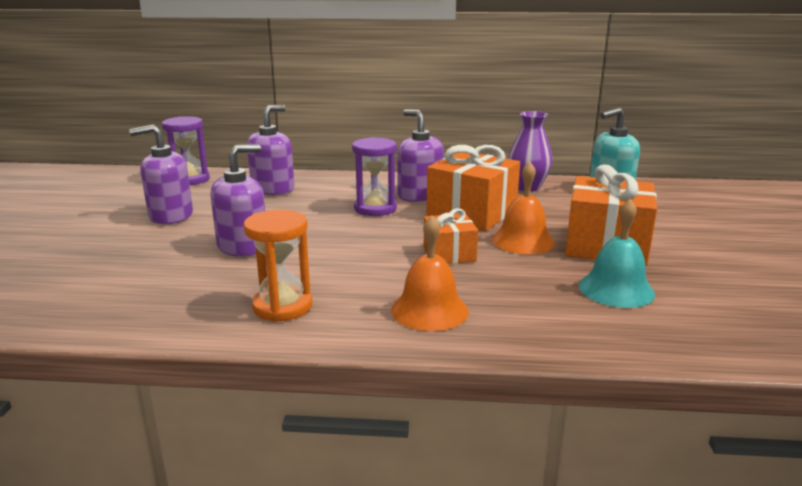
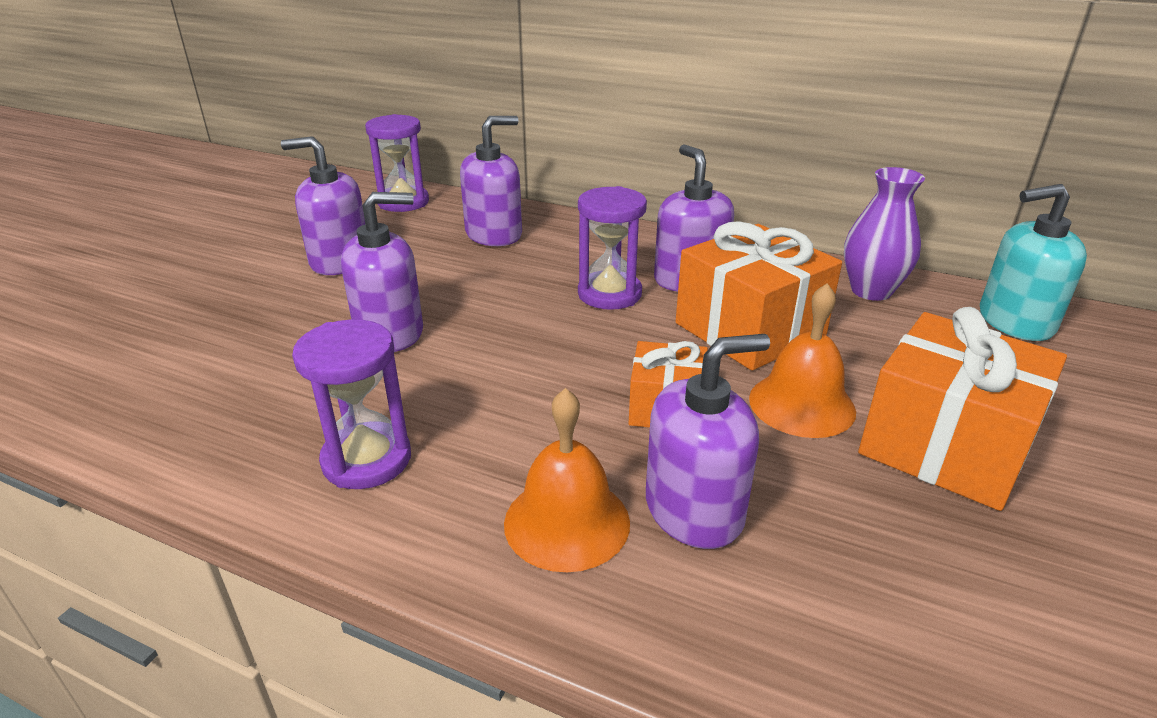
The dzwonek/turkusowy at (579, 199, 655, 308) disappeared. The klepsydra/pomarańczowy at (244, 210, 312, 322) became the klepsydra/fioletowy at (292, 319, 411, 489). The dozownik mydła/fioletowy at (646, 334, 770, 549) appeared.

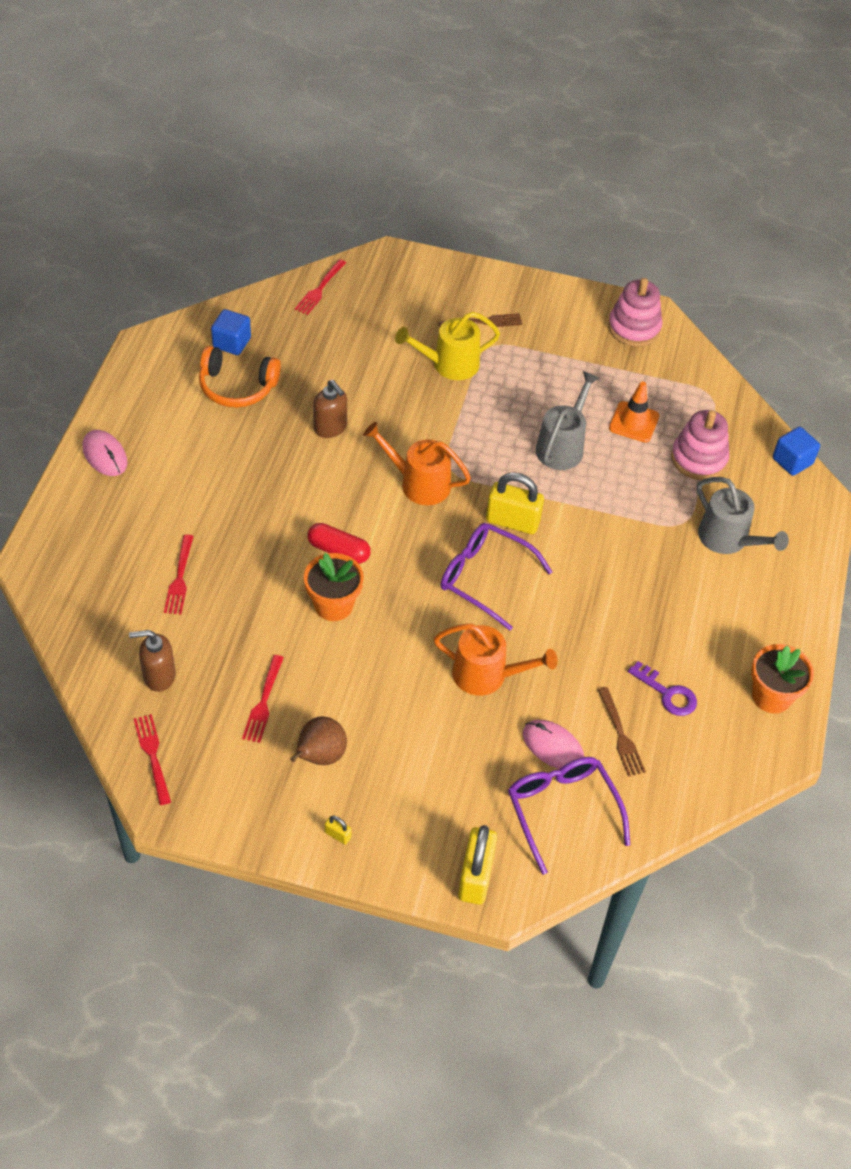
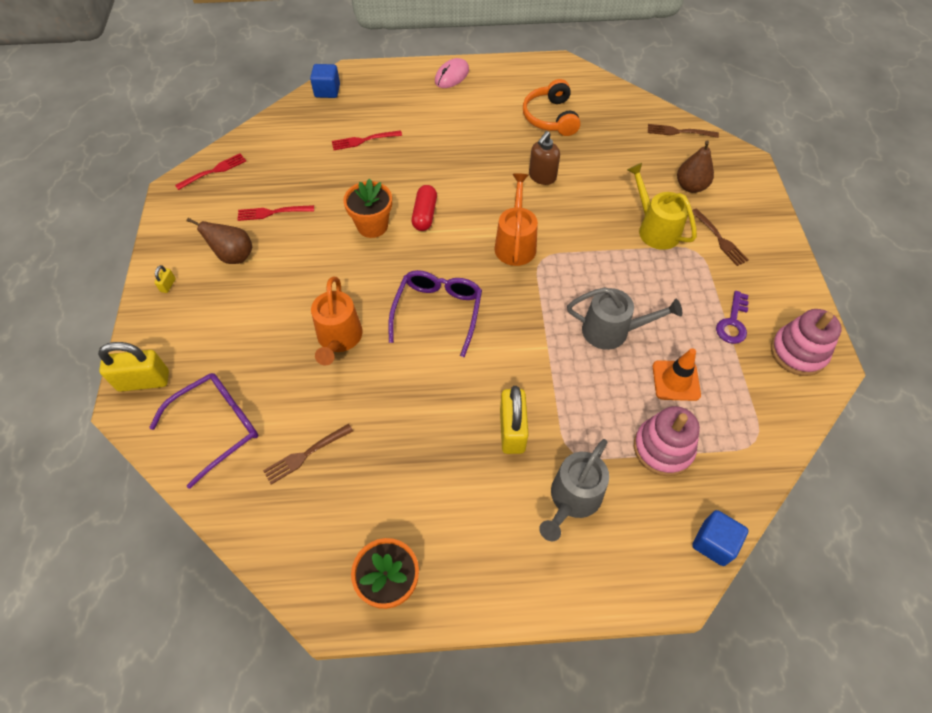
The widelec/czerwony at (295, 259, 346, 315) became the widelec/brązowy at (648, 124, 719, 138). The sześcian/niebieski moved from (211, 309, 251, 355) to (310, 64, 340, 98). The kłódka/żółty moved from (486, 472, 544, 534) to (500, 386, 529, 454). The dozownik mydła/brązowy at (129, 630, 176, 692) disappeared. The klucz/fioletowy moved from (628, 661, 697, 716) to (716, 291, 749, 344). The myszka/różowy at (523, 720, 584, 769) disappeared. The gruszka/brązowy at (677, 140, 714, 193) appeared.

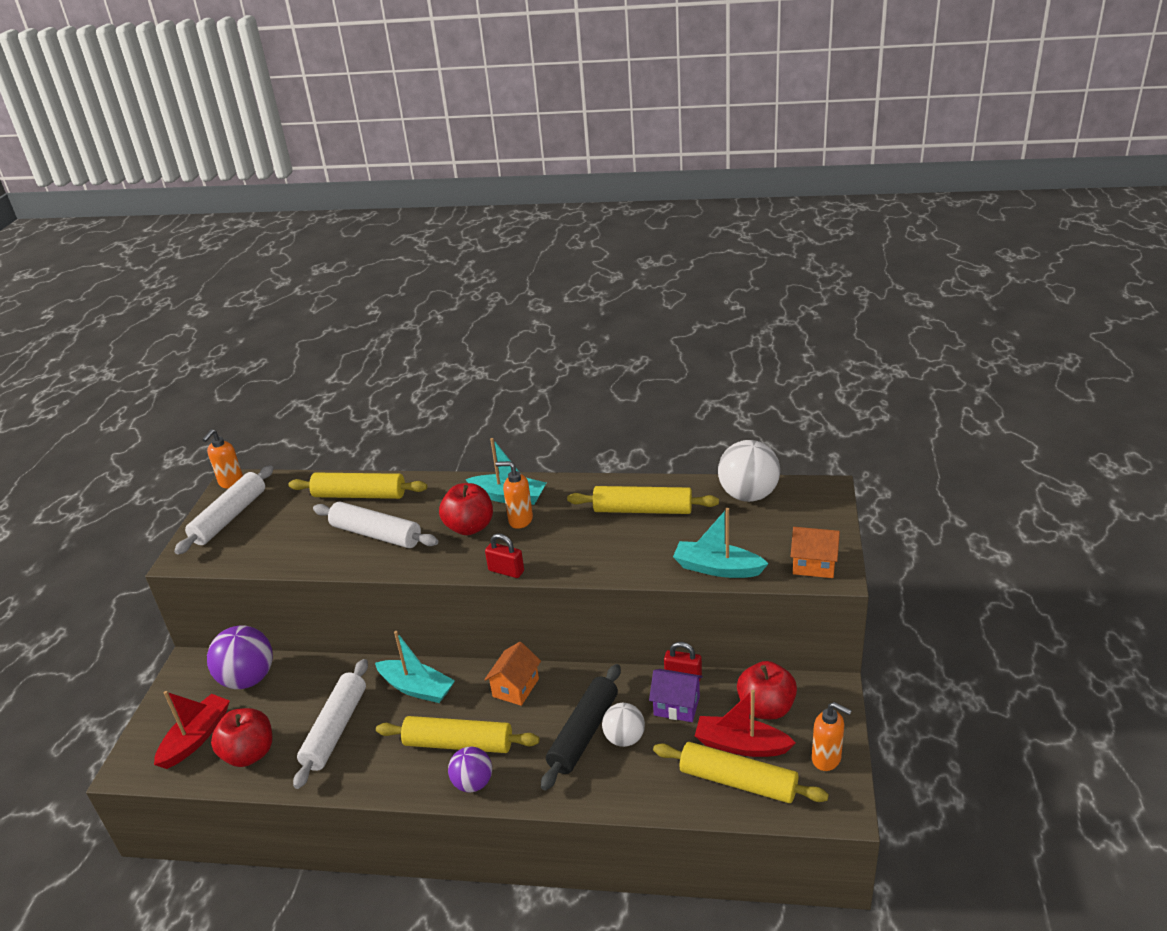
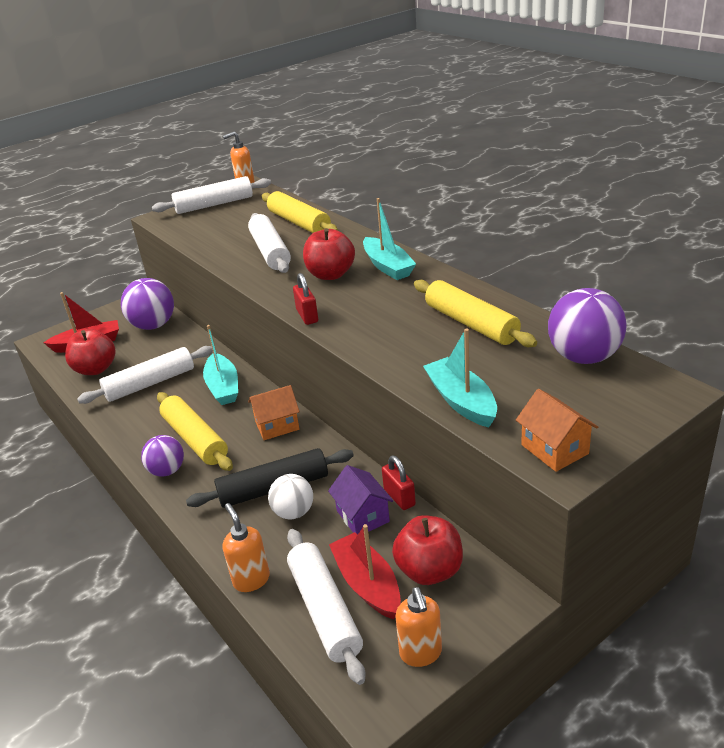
The piłka/biały at (718, 440, 780, 502) became the piłka/fioletowy at (548, 288, 627, 364). The dozownik mydła/pomarańczowy moved from (495, 461, 533, 529) to (223, 503, 270, 592). The wałek do ciasta/żółty at (653, 742, 829, 803) became the wałek do ciasta/biały at (287, 529, 366, 685).

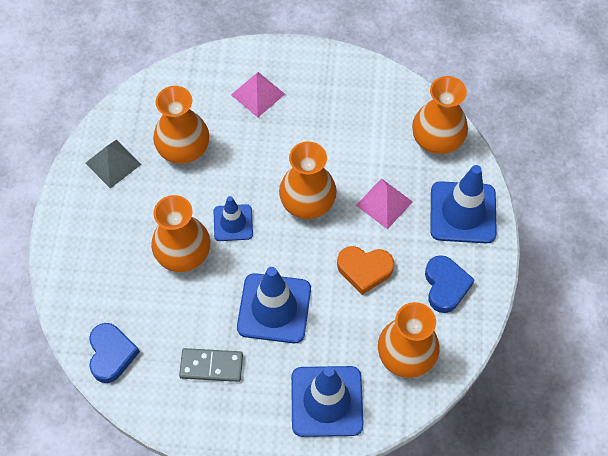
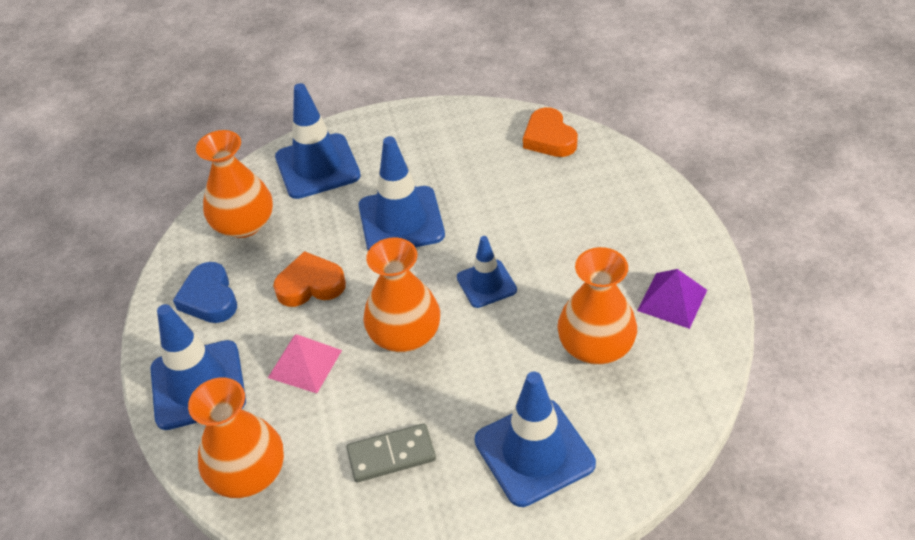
The piramida/różowy at (231, 72, 285, 117) was replaced by the pachołek/niebieski at (475, 372, 596, 507). The piramida/szary at (86, 140, 142, 189) became the piramida/fioletowy at (637, 269, 707, 329). The wazon/pomarańczowy at (151, 195, 210, 272) disappeared. The serce/niebieski at (89, 323, 140, 383) became the serce/pomarańczowy at (523, 107, 578, 157). The kostka domina/szary moved from (179, 348, 243, 382) to (346, 423, 436, 482).

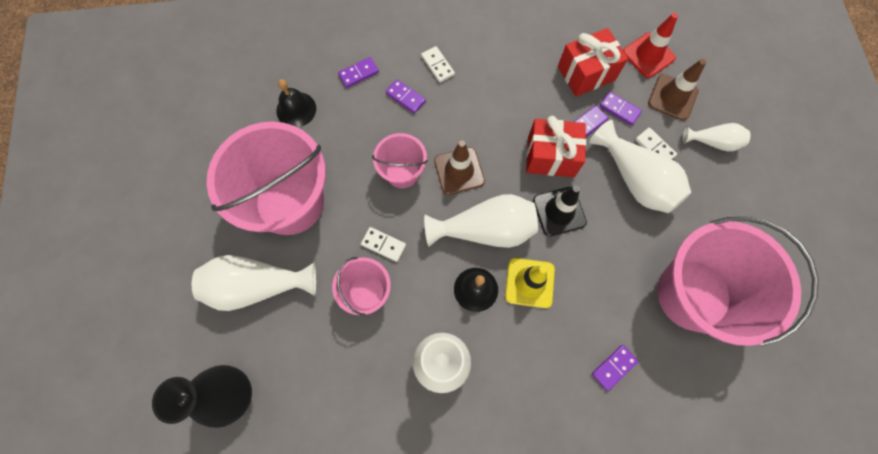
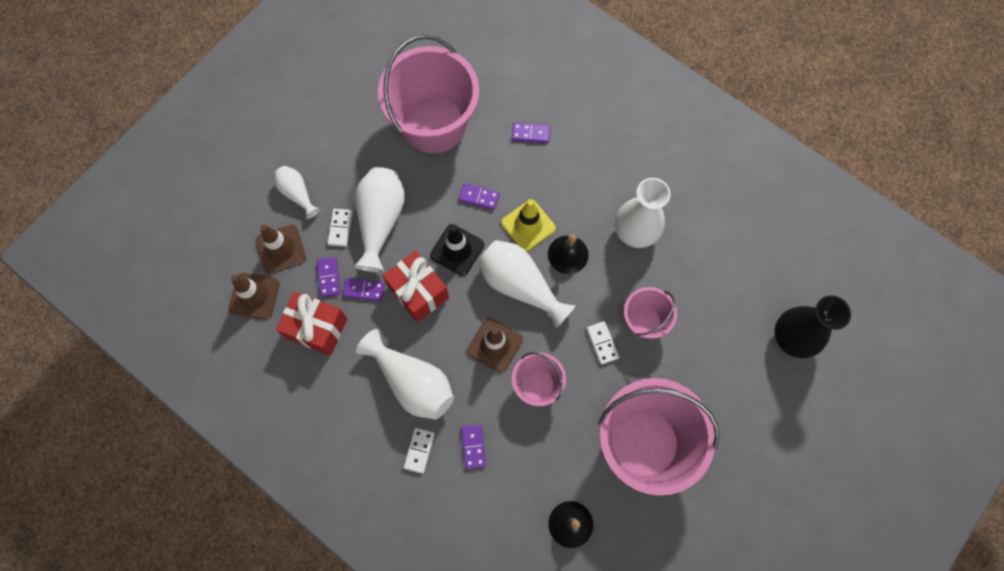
The pachołek/czerwony at (623, 13, 678, 78) became the pachołek/brązowy at (229, 273, 279, 320). The kostka domina/fioletowy moved from (338, 57, 379, 88) to (459, 183, 500, 210). The wazon/biały moved from (192, 255, 316, 311) to (356, 329, 454, 420).

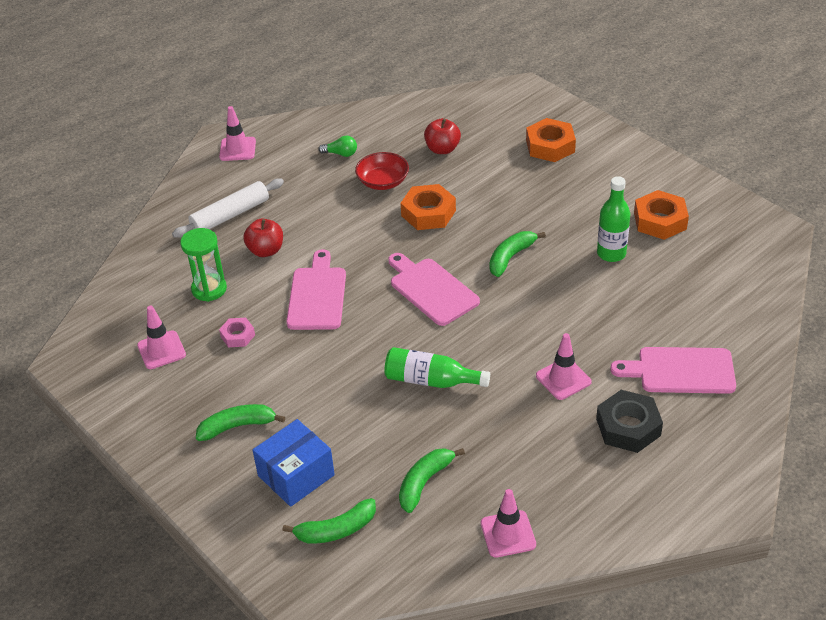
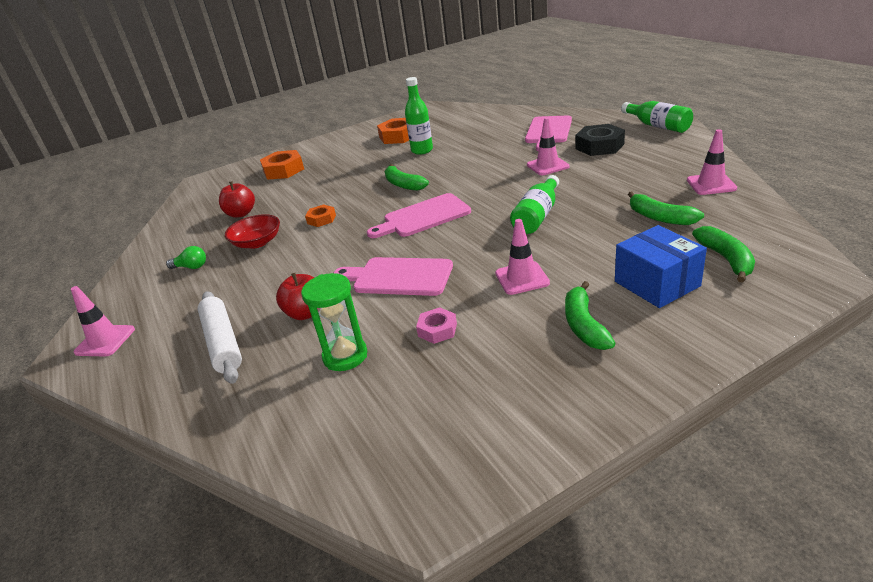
The żarówka/zielony at (318, 136, 357, 157) turned 75 degrees clockwise. The nakrętka/pomarańczowy at (400, 184, 456, 230) changed to 0.57 times the size. The pachołek/różowy moved from (137, 305, 186, 369) to (495, 219, 550, 295). The butelka/zielony at (621, 101, 693, 133) appeared.

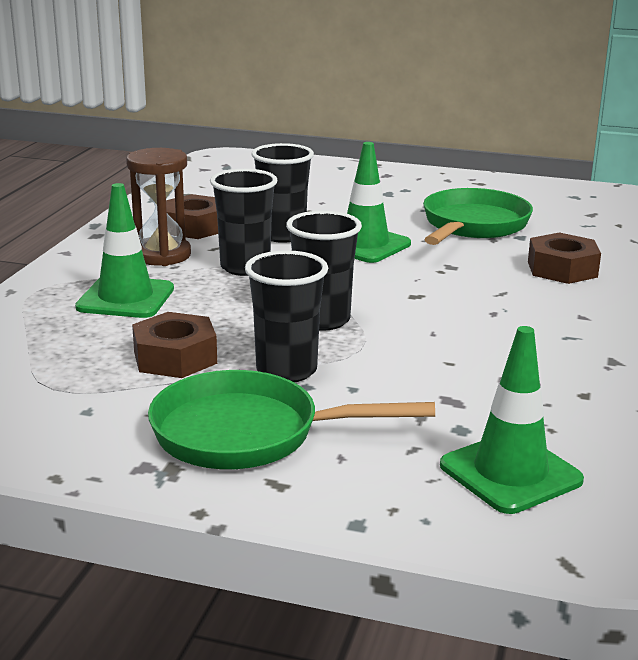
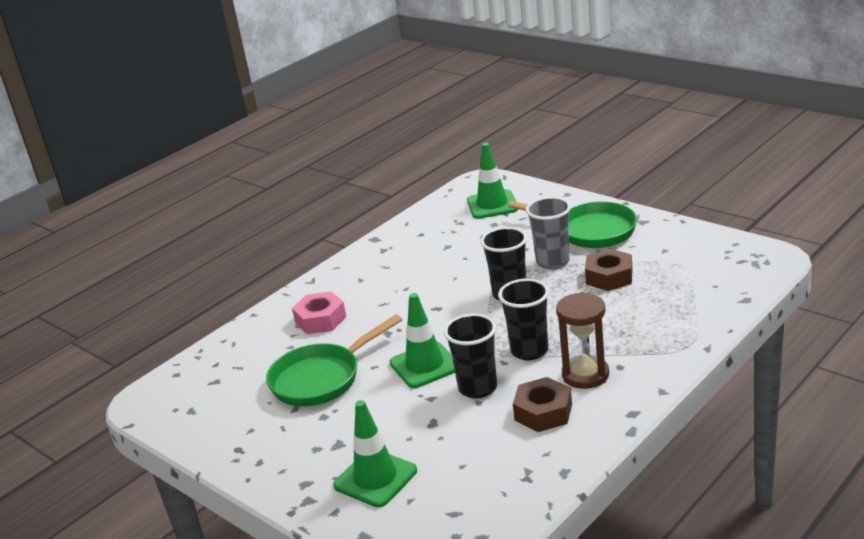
The pachołek/zielony moved from (75, 183, 174, 318) to (333, 400, 417, 507). The nakrętka/brązowy at (528, 232, 601, 284) became the nakrętka/różowy at (292, 292, 346, 334). The szklanka/czarny at (245, 250, 328, 382) became the szklanka/szary at (526, 197, 571, 269).

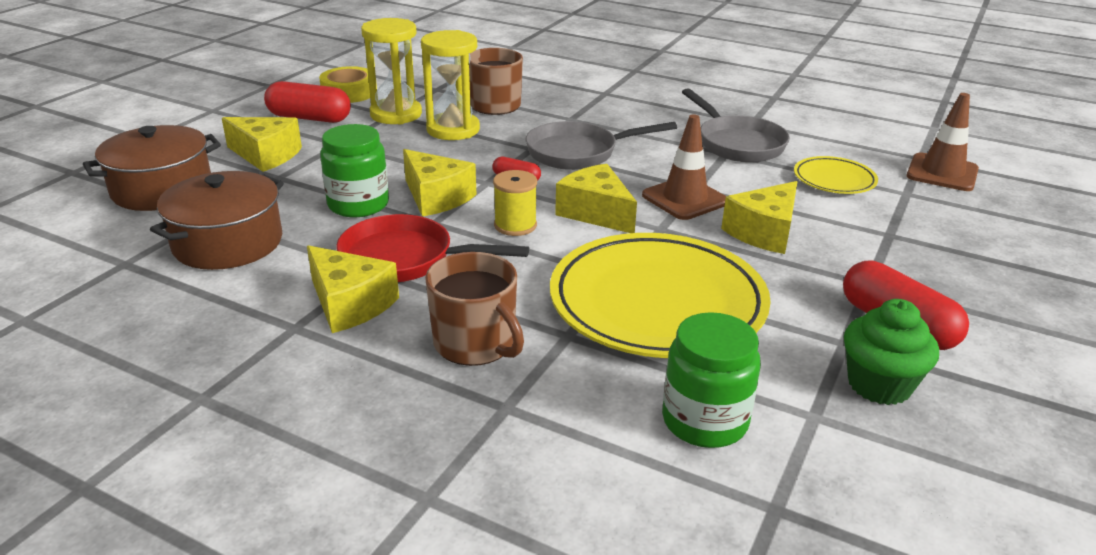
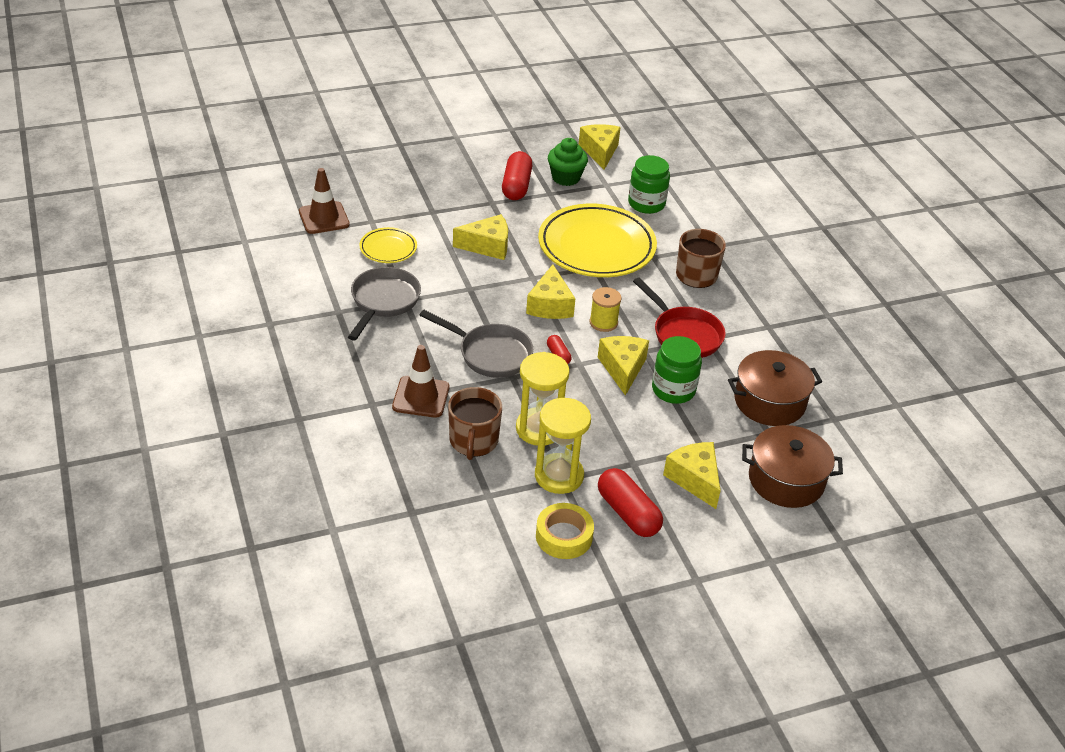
The pachołek/brązowy moved from (642, 115, 726, 220) to (392, 345, 450, 418). The ser/żółty moved from (307, 245, 399, 333) to (579, 124, 621, 170).

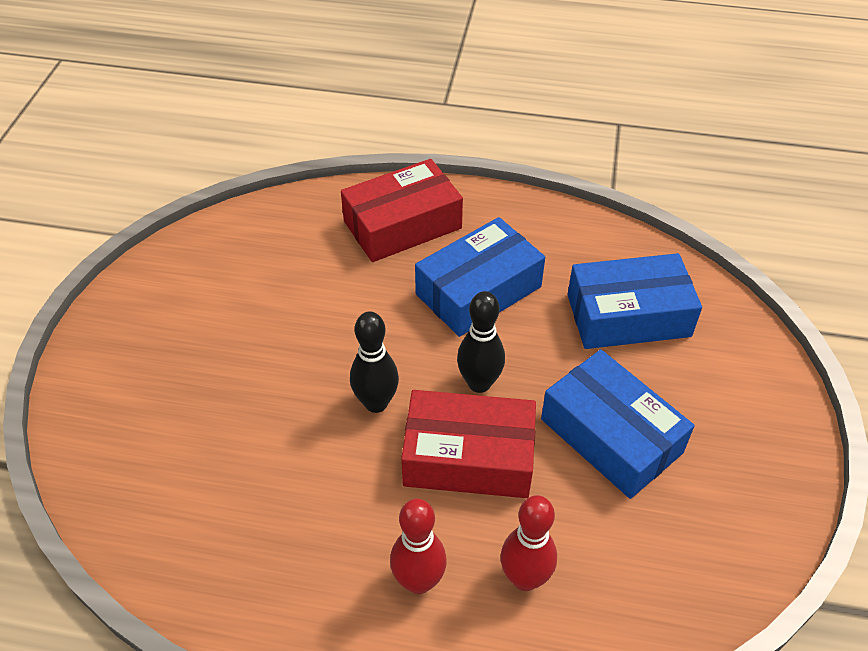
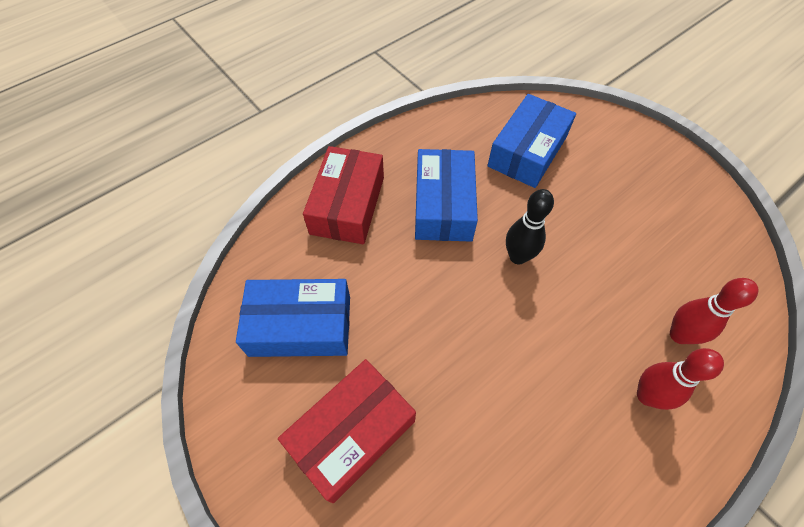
The kręgiel/czarny at (350, 311, 399, 413) disappeared. The pudełko/niebieski moved from (541, 349, 694, 499) to (236, 279, 350, 357). The pudełko/czerwony moved from (401, 390, 536, 498) to (278, 359, 416, 503).

